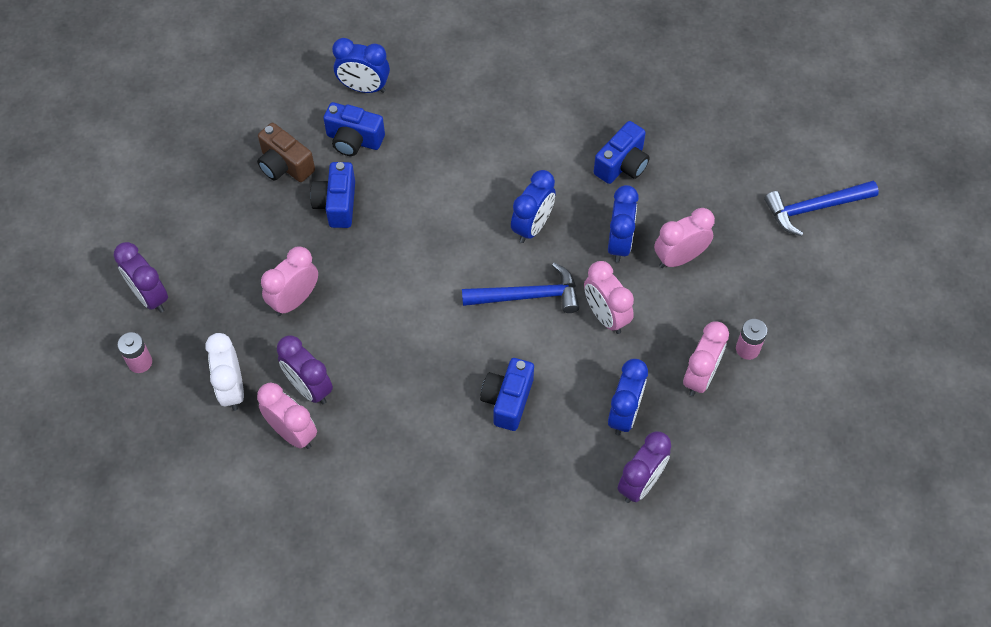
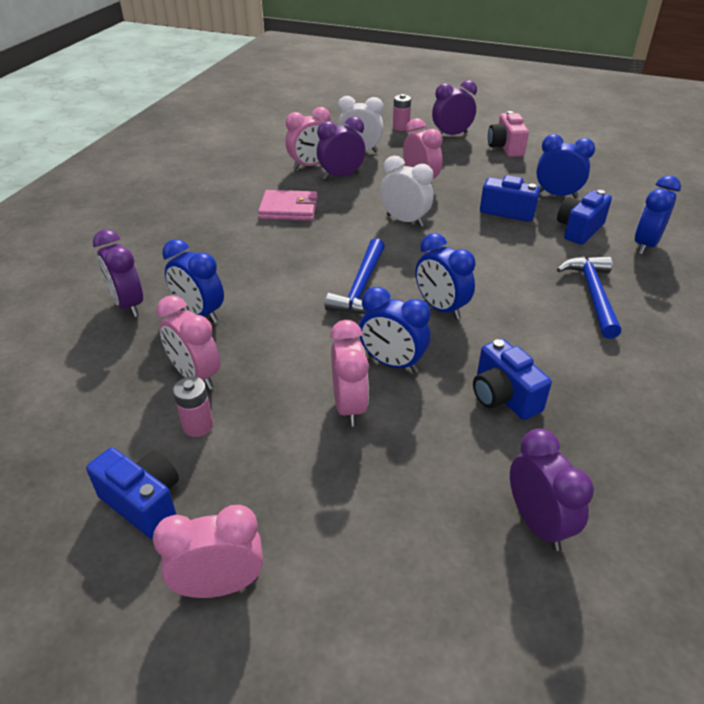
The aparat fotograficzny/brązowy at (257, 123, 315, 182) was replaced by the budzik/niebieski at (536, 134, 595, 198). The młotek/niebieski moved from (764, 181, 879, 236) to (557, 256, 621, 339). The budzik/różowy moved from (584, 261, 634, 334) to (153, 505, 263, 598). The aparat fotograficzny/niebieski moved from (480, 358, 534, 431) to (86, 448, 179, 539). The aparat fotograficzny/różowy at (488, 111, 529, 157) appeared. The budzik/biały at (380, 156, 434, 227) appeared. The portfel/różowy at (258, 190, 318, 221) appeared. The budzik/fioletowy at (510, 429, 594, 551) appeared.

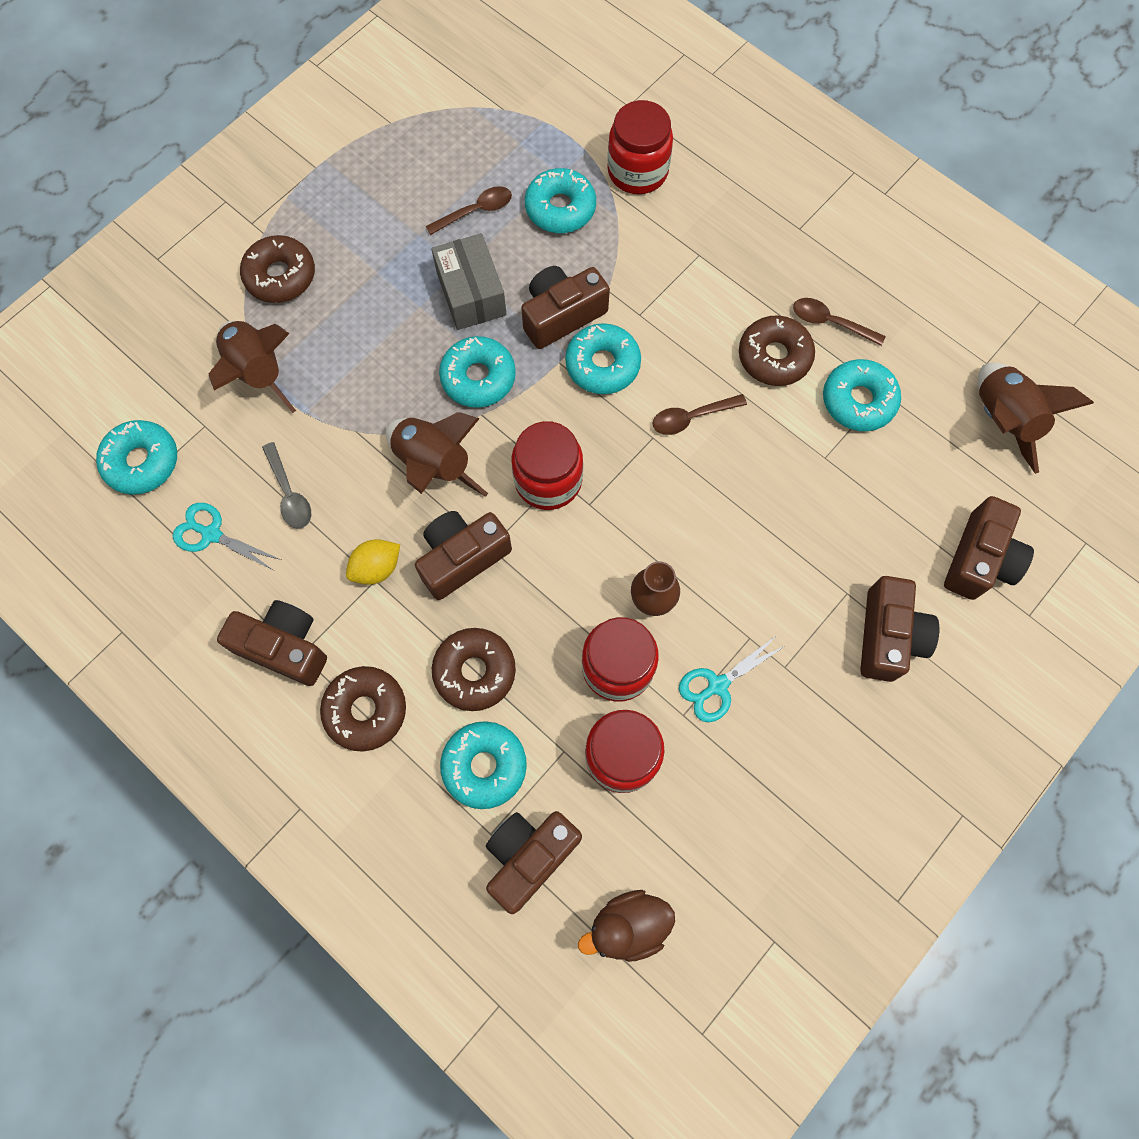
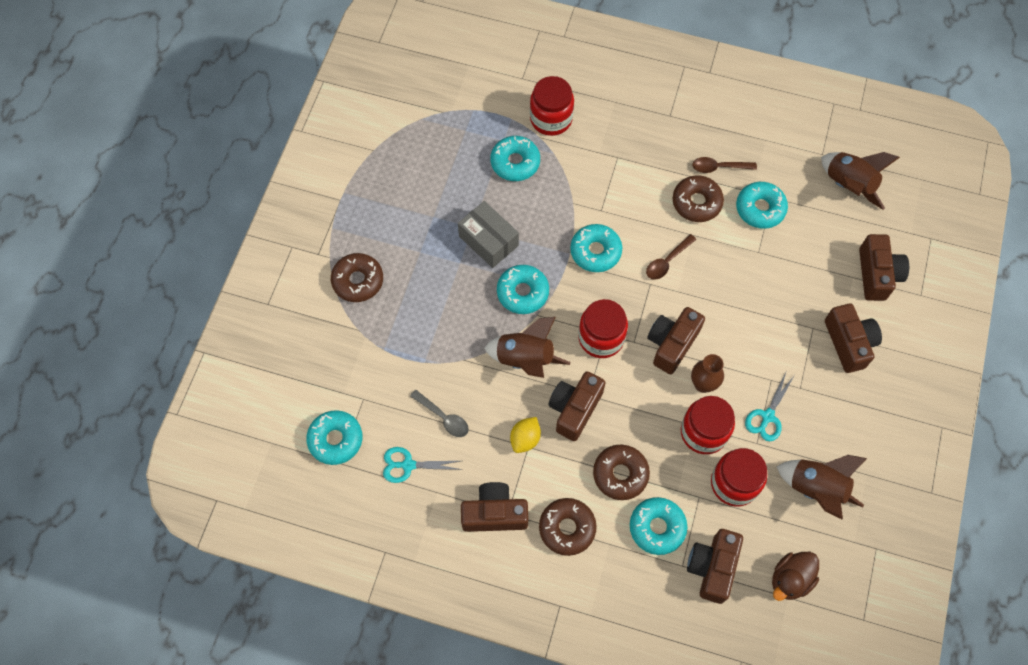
The łyżka/brązowy at (426, 186, 512, 235) disappeared. The aparat fotograficzny/brązowy moved from (521, 266, 610, 349) to (647, 307, 705, 374). The rakieta/brązowy moved from (209, 321, 296, 413) to (777, 455, 867, 520).

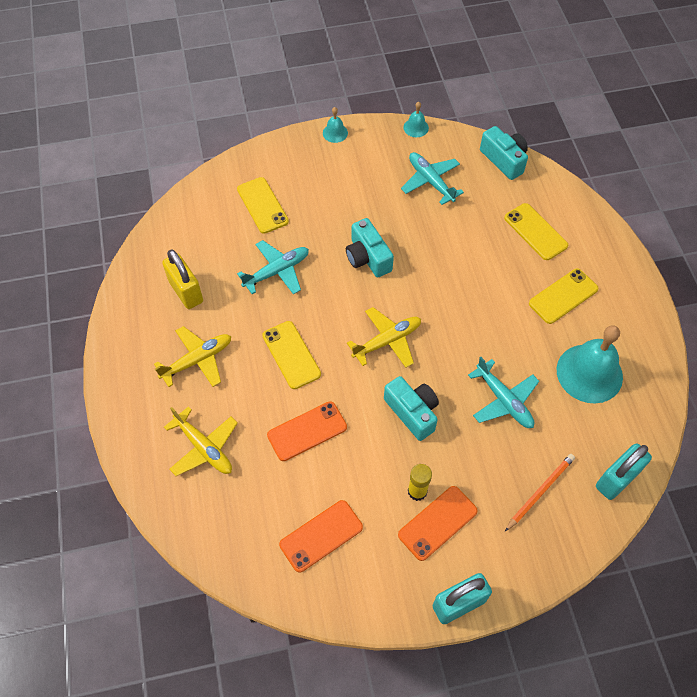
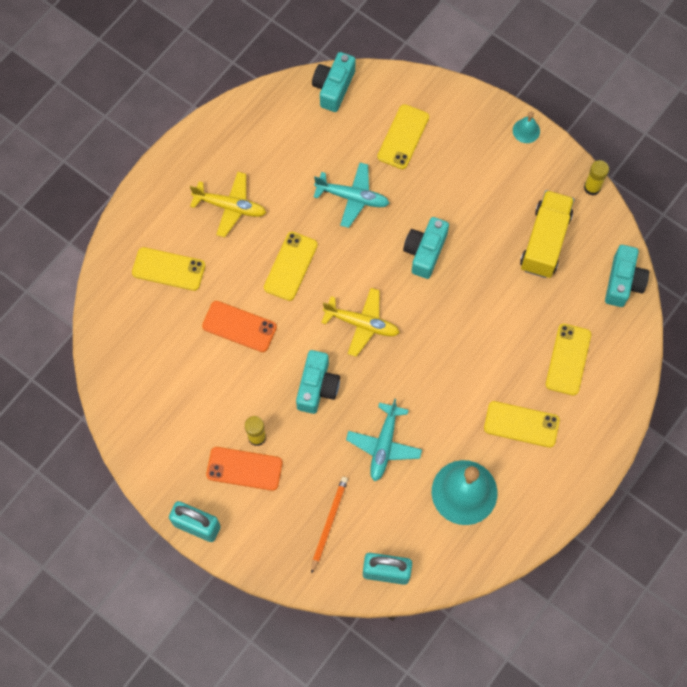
The dzwonek/turkusowy at (403, 102, 429, 137) was replaced by the klej w sztyfcie/żółty at (584, 160, 609, 196). The samolot/turkusowy at (401, 152, 464, 205) was replaced by the ciężarówka/żółty at (520, 190, 574, 278). The kłódka/żółty at (162, 249, 203, 309) disappeared. The samolot/żółty at (164, 406, 238, 476) was replaced by the telefon/żółty at (132, 247, 205, 291). The ołówek/pomarańczowy at (505, 454, 575, 531) turned 75 degrees counterclockwise. The telefon/pomarańczowy at (279, 500, 363, 572) disappeared. The aparat fotograficzny/turkusowy at (312, 52, 355, 112) appeared.

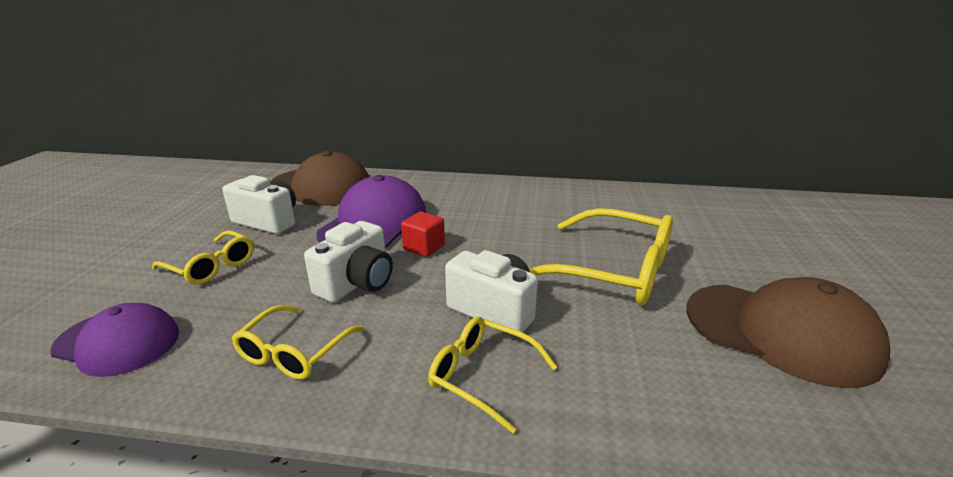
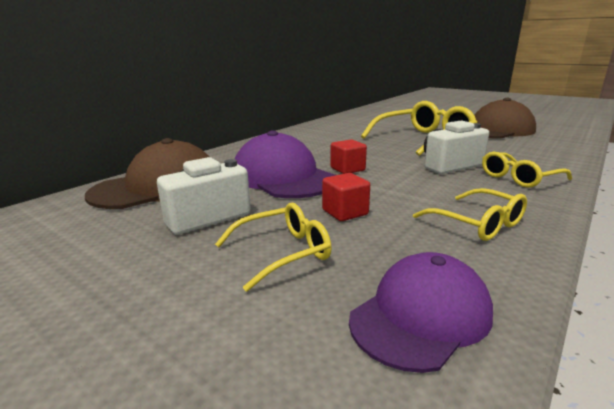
The aparat fotograficzny/biały at (304, 221, 393, 303) disappeared. The sześcian/czerwony at (322, 173, 370, 221) appeared.

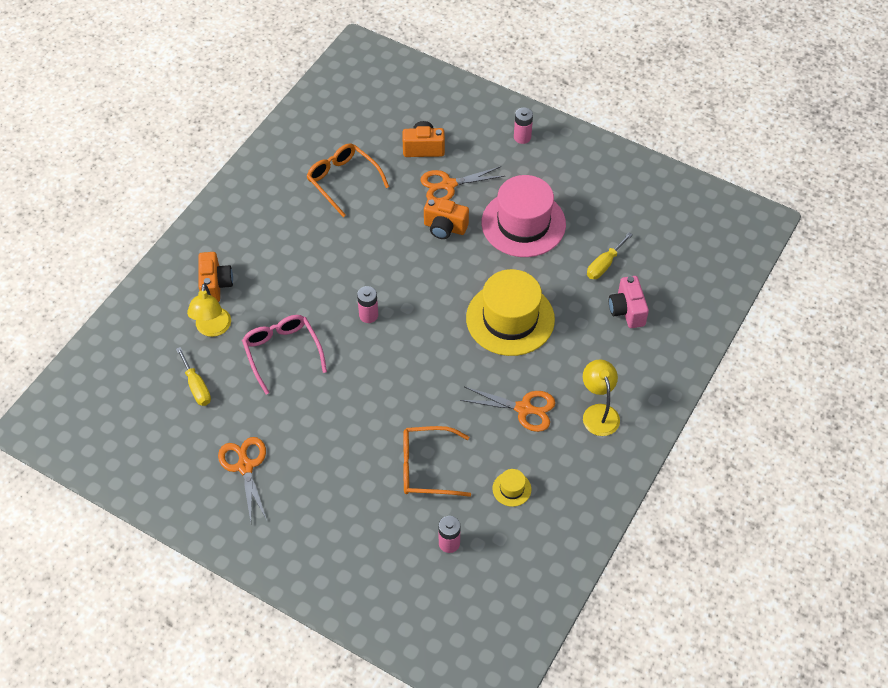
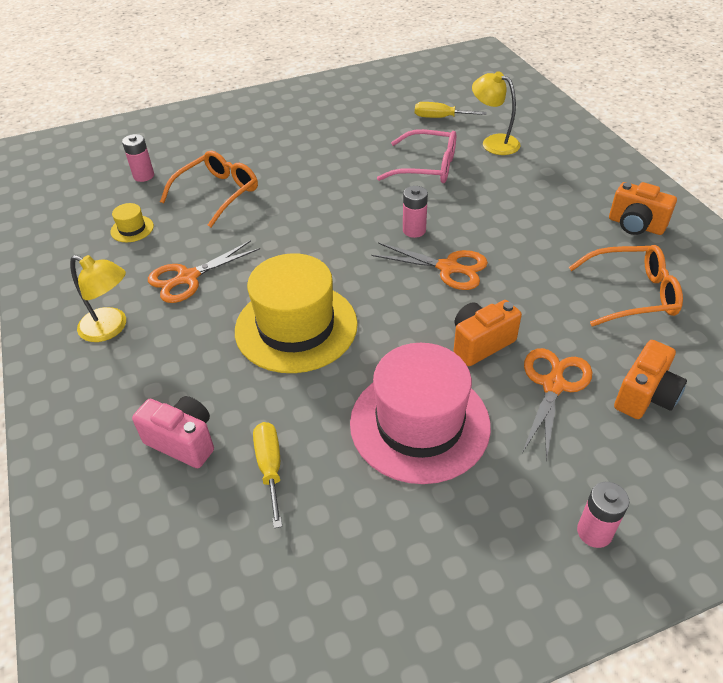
The aparat fotograficzny/pomarańczowy moved from (198, 252, 233, 302) to (609, 182, 677, 235). The nożyczki/pomarańczowy moved from (218, 437, 267, 522) to (371, 243, 488, 290).

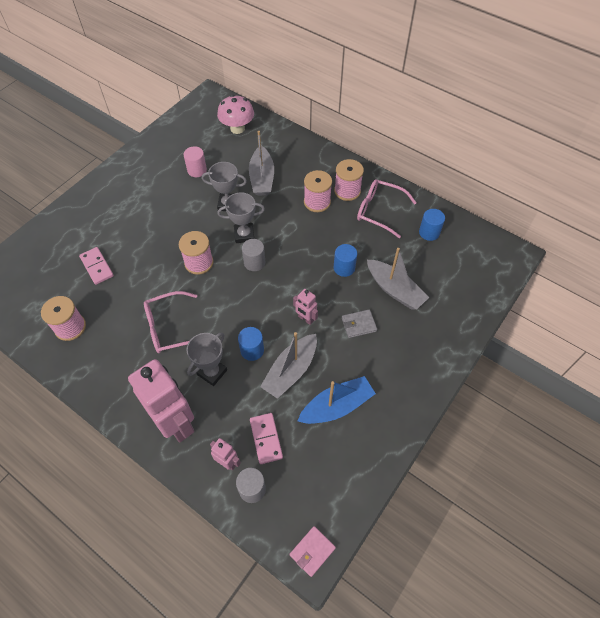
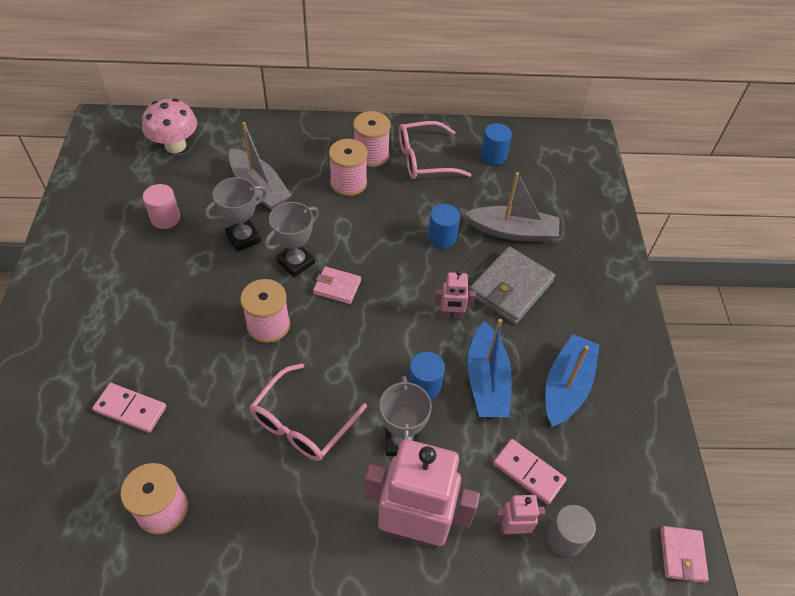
The walec/szary at (242, 239, 265, 271) was replaced by the portfel/różowy at (313, 266, 361, 304). The portfel/szary at (342, 309, 377, 338) changed to 1.80 times the size. The łódka/szary at (260, 332, 317, 399) became the łódka/niebieski at (467, 319, 512, 417).

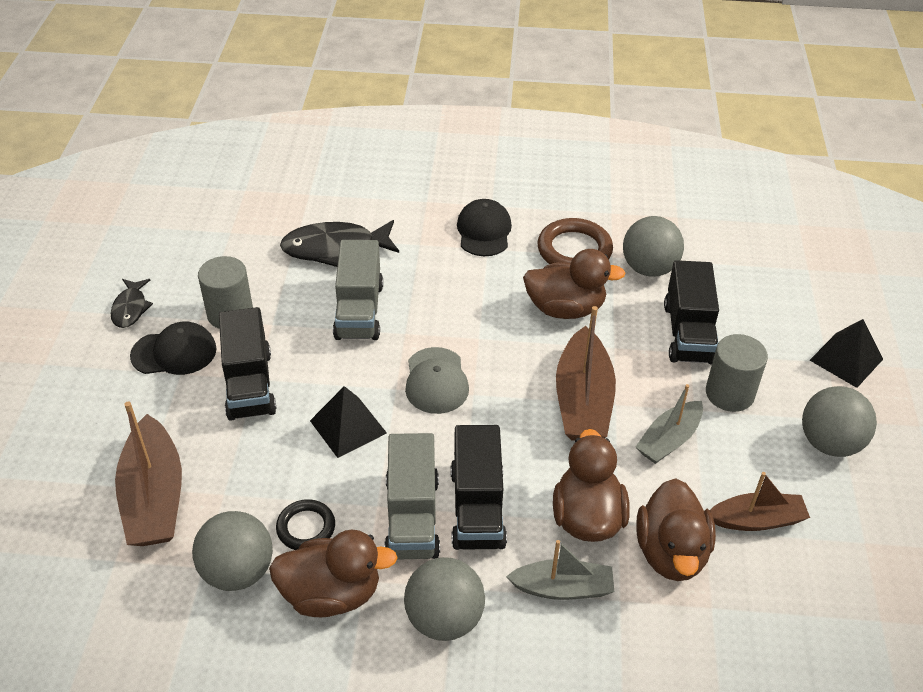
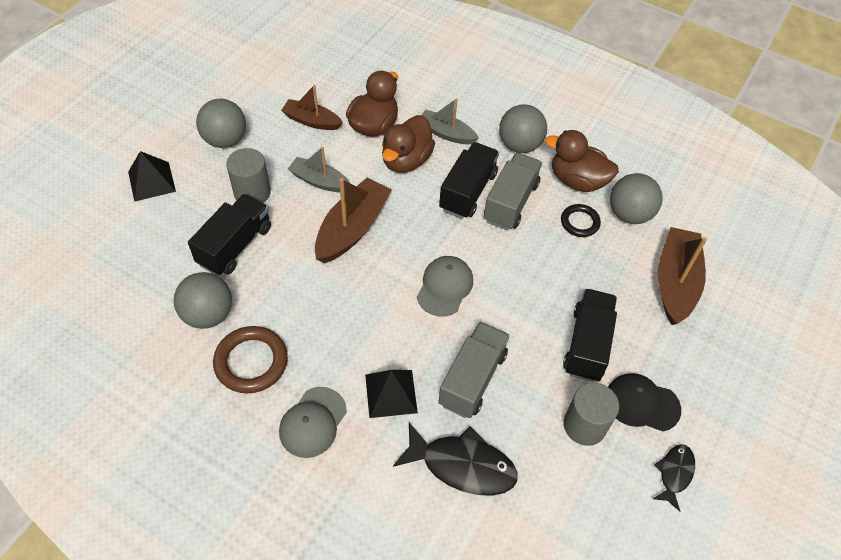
The czapka/czarny at (457, 199, 512, 256) became the czapka/szary at (279, 387, 347, 458). The kaczka/brązowy at (523, 249, 626, 319) disappeared. The łódka/szary at (636, 384, 703, 464) turned 135 degrees counterclockwise. The piramida/czarny moved from (310, 386, 387, 458) to (365, 370, 418, 418).

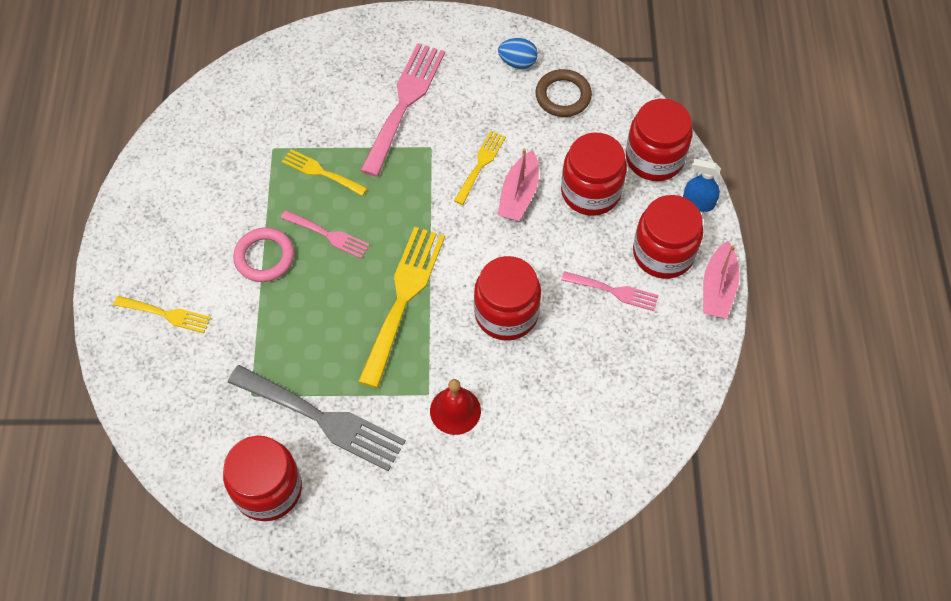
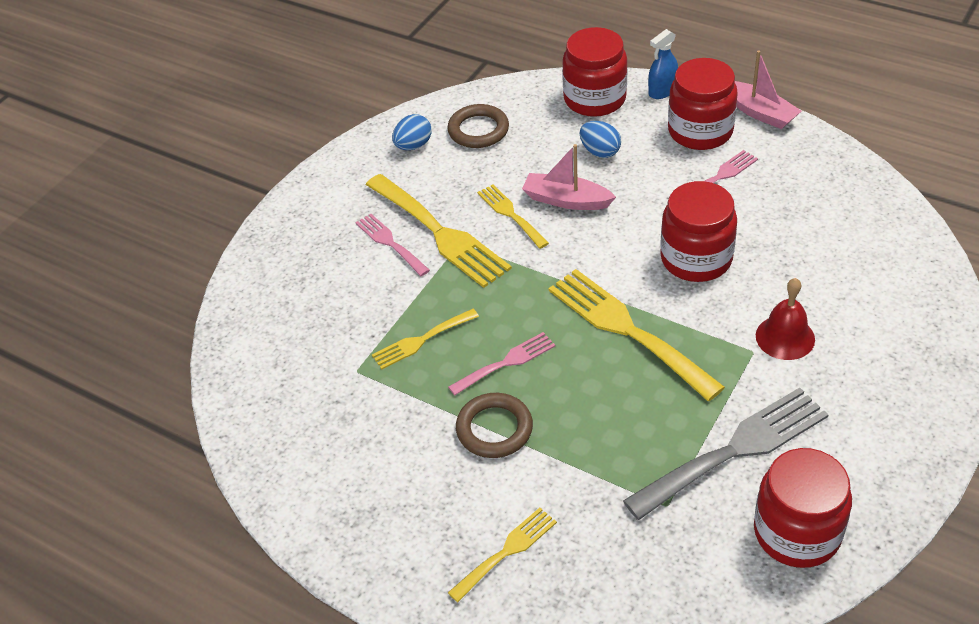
The widelec/różowy at (360, 43, 445, 177) changed to 0.54 times the size. The słoik/czerwony at (561, 133, 627, 216) was replaced by the jajko/niebieski at (580, 121, 621, 158). The łódka/różowy at (498, 149, 539, 221) turned 150 degrees clockwise. The pierścień/różowy at (233, 227, 294, 282) became the pierścień/brązowy at (456, 393, 533, 458). The widelec/żółty at (366, 174, 512, 288) appeared.

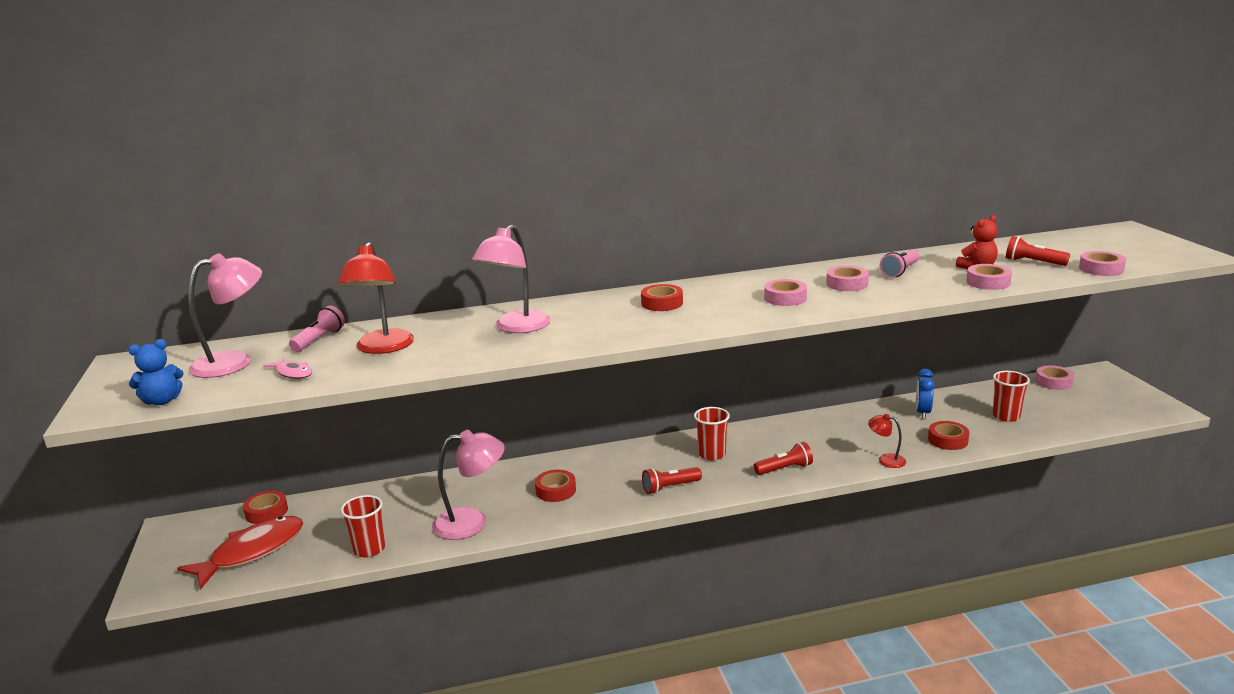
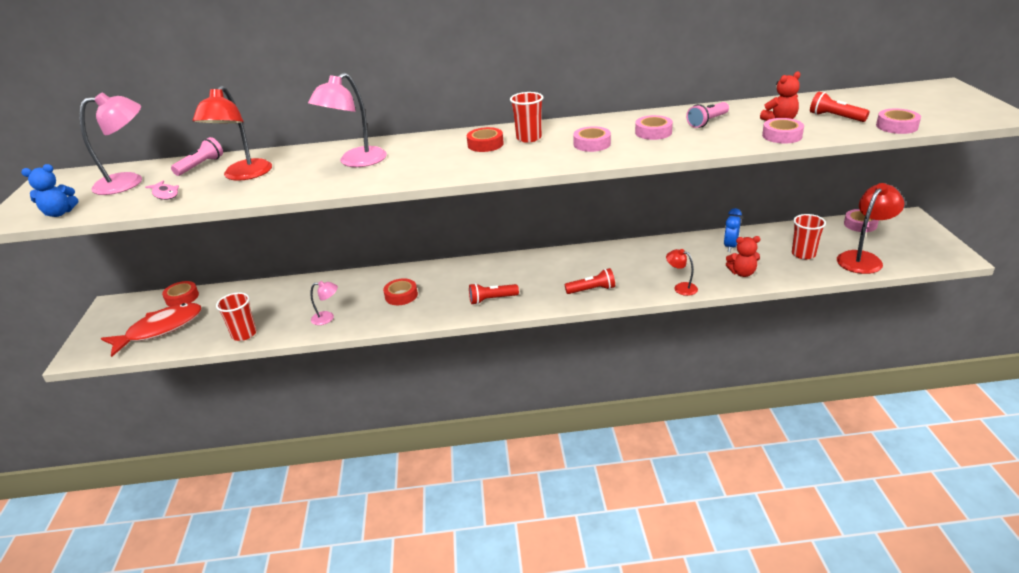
The szklanka/czerwony moved from (694, 407, 730, 460) to (510, 92, 544, 143). The taśma klejąca/czerwony at (928, 421, 969, 450) was replaced by the miś/czerwony at (726, 236, 760, 277). The lampka/różowy at (432, 430, 505, 540) changed to 0.53 times the size. The lampka/czerwony at (837, 183, 904, 274) appeared.

